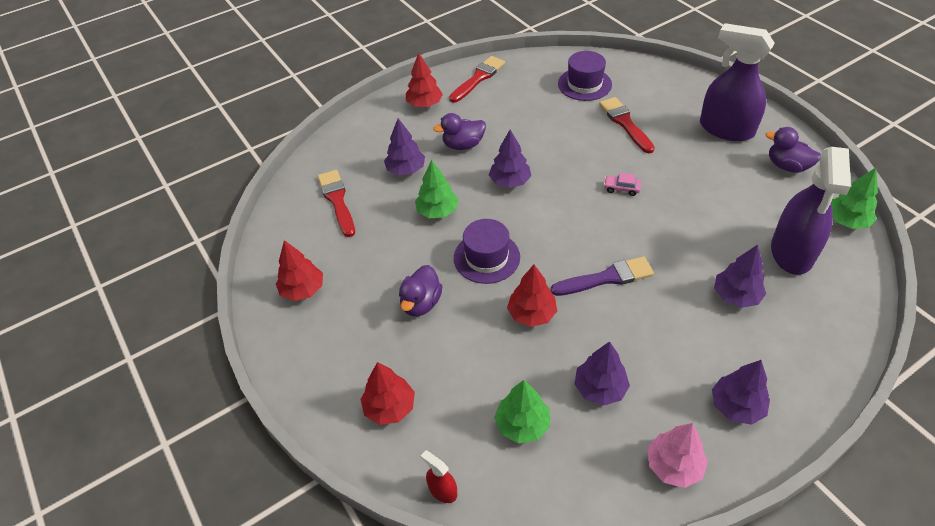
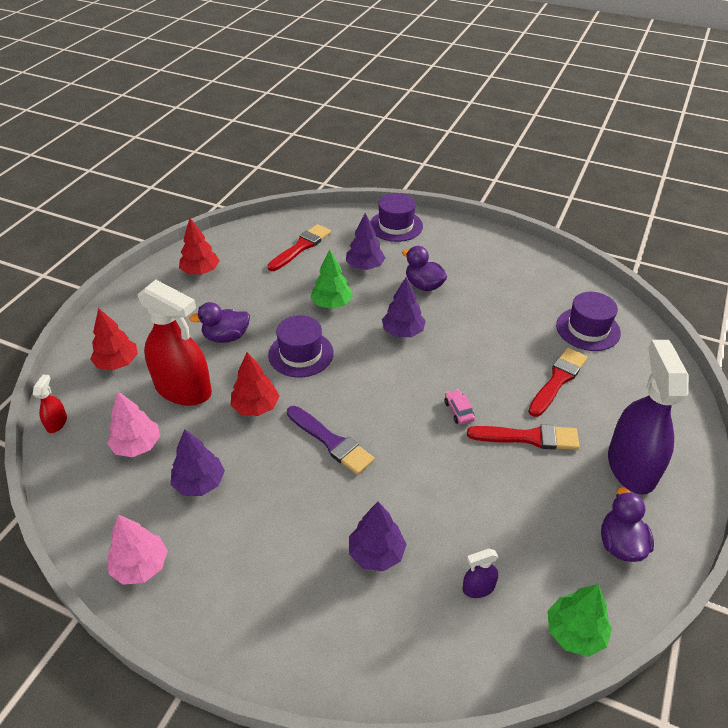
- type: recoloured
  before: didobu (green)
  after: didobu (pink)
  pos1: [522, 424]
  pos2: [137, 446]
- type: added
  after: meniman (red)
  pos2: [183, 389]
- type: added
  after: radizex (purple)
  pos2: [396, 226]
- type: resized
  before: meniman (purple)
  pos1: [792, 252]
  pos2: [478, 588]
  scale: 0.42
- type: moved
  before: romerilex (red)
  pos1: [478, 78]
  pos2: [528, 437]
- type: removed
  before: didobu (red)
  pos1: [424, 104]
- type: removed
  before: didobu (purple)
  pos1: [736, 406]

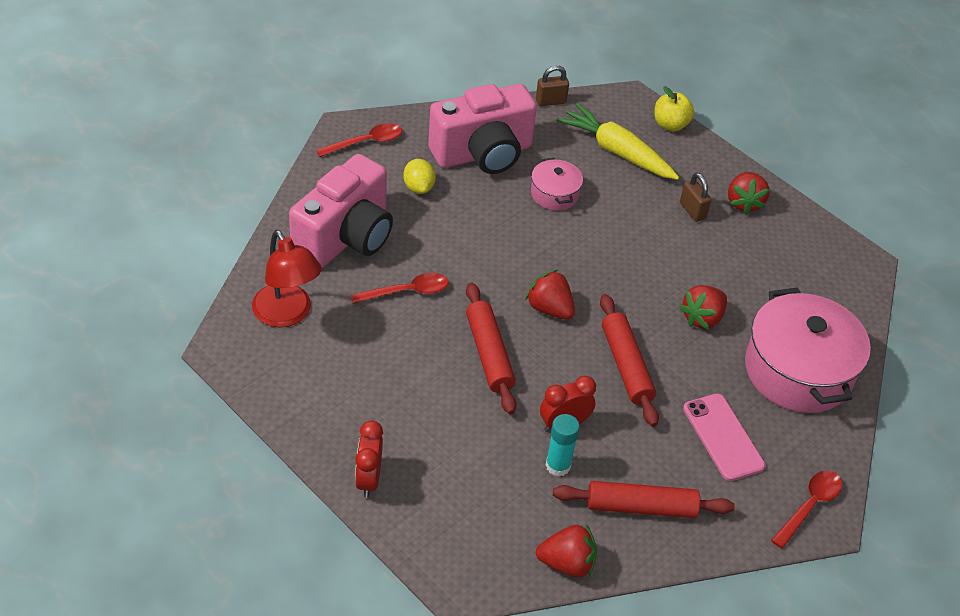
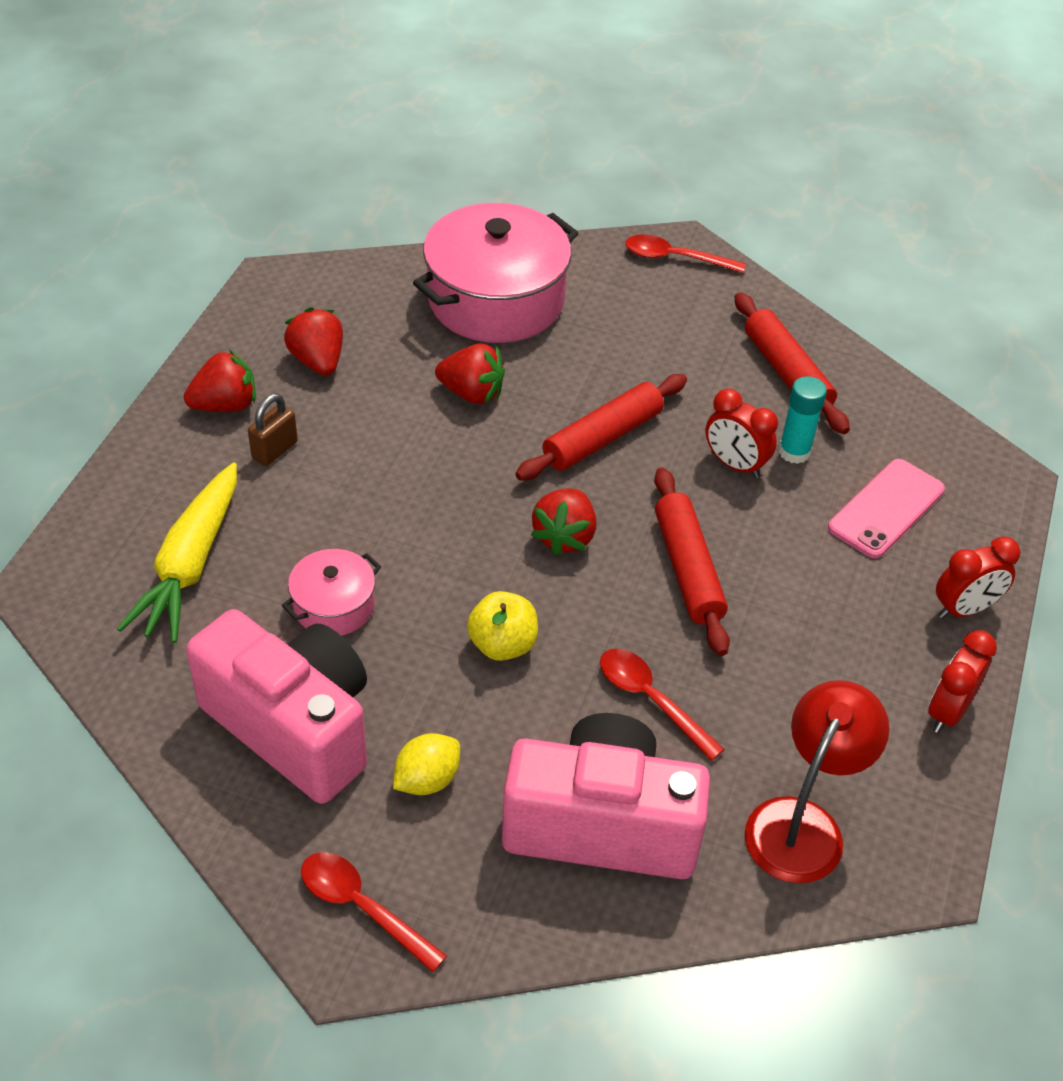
- type: moved
  before: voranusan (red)
  pos1: [567, 563]
  pos2: [318, 361]
- type: moved
  before: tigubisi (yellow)
  pos1: [670, 125]
  pos2: [502, 644]
- type: turned
  before: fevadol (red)
  pos1: [489, 354]
  pos2: [688, 569]
  turn: -60
- type: moved
  before: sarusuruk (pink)
  pos1: [723, 437]
  pos2: [886, 509]
- type: added
  after: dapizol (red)
  pos2: [948, 711]
- type: removed
  before: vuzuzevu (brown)
  pos1: [550, 101]

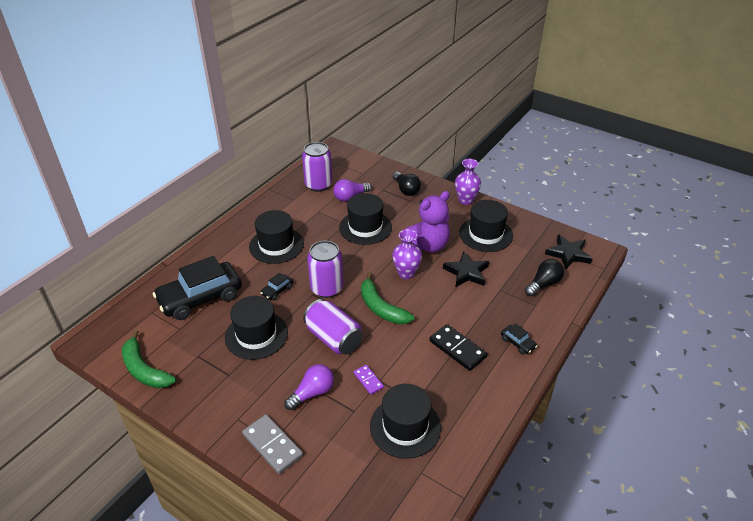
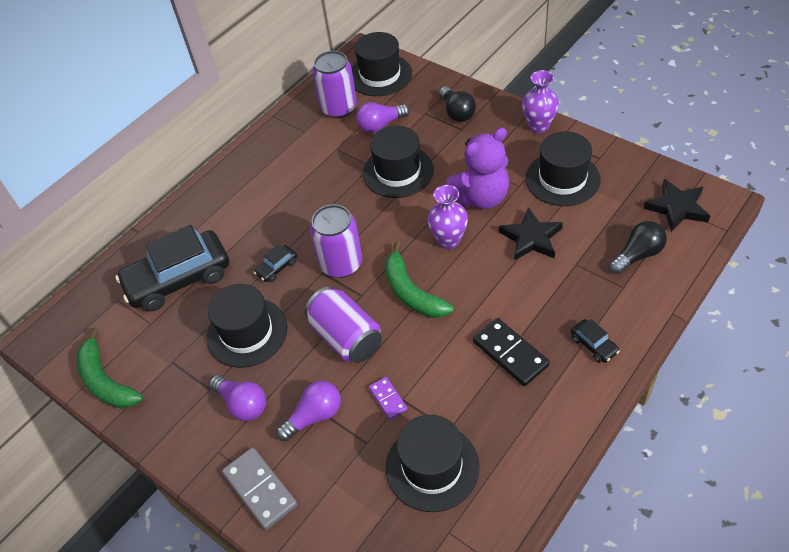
- type: added
  after: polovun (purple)
  pos2: [242, 404]
- type: moved
  before: radizex (black)
  pos1: [276, 245]
  pos2: [380, 75]

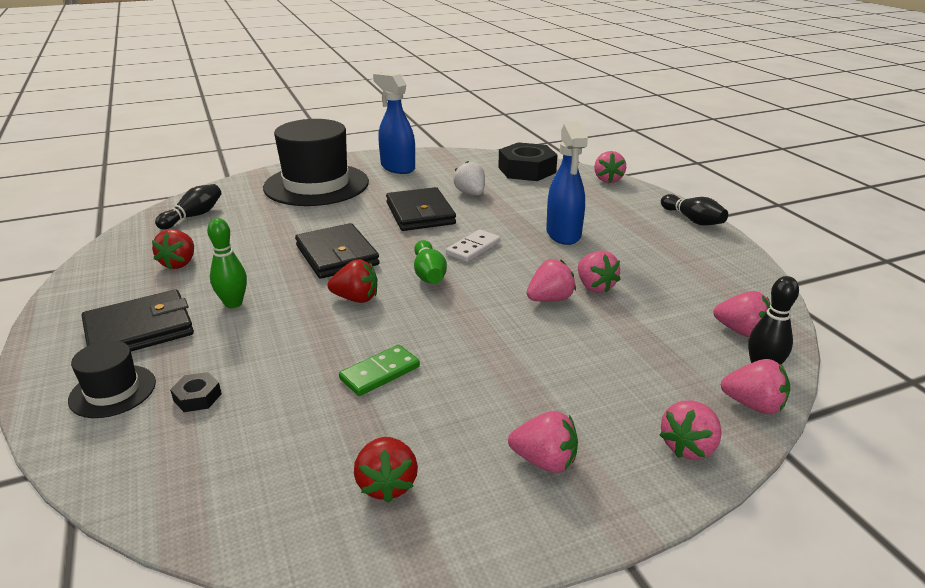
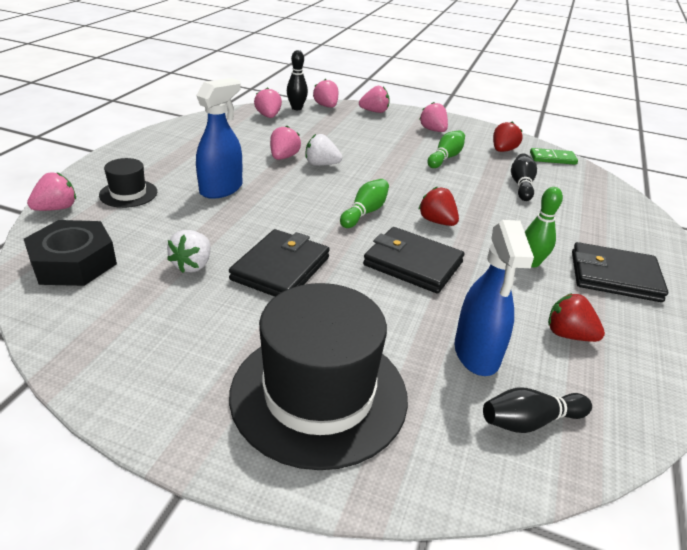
- type: moved
  before: radizex (black)
  pos1: [113, 391]
  pos2: [128, 193]
- type: recoloured
  before: voranusan (pink)
  after: voranusan (white)
  pos1: [550, 299]
  pos2: [321, 164]
- type: turned
  before: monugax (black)
  pos1: [337, 255]
  pos2: [413, 264]
  turn: -75
- type: added
  after: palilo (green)
  pos2: [445, 158]
- type: moved
  before: meniman (blue)
  pos1: [397, 167]
  pos2: [476, 354]
- type: moved
  before: palilo (black)
  pos1: [692, 220]
  pos2: [521, 185]
- type: moved
  before: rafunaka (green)
  pos1: [380, 373]
  pos2: [552, 158]
- type: turned
  before: voranusan (red)
  pos1: [179, 263]
  pos2: [568, 335]
  turn: -105
- type: removed
  before: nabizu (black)
  pos1: [197, 397]
- type: removed
  before: rafunaka (white)
  pos1: [473, 248]

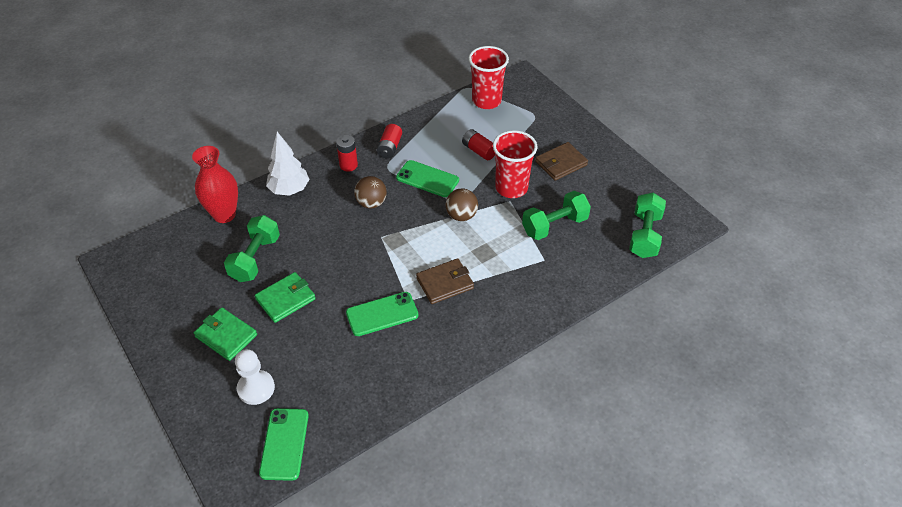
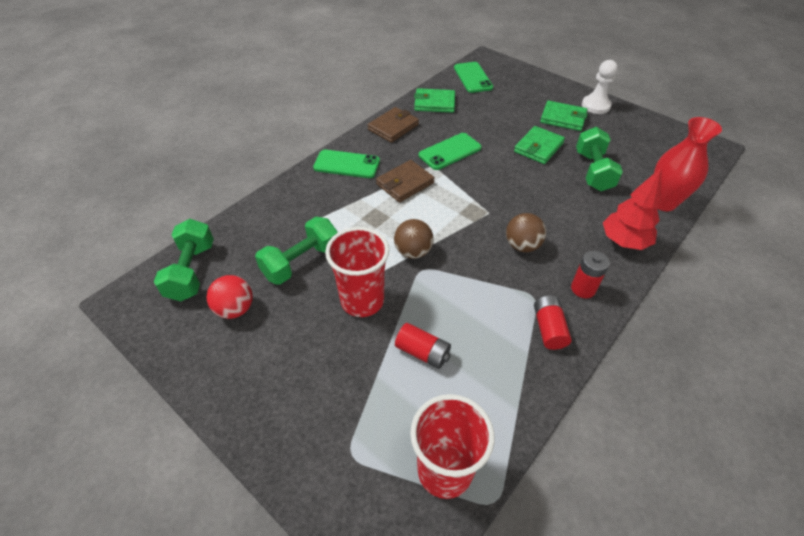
- type: added
  after: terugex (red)
  pos2: [235, 309]
- type: moved
  before: sarusuruk (green)
  pos1: [427, 179]
  pos2: [346, 164]
- type: moved
  before: monugax (brown)
  pos1: [561, 163]
  pos2: [393, 127]
- type: added
  after: monugax (green)
  pos2: [434, 103]
- type: moved
  before: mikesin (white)
  pos1: [256, 388]
  pos2: [595, 106]
- type: recoloured
  before: didobu (white)
  after: didobu (red)
  pos1: [289, 190]
  pos2: [623, 242]

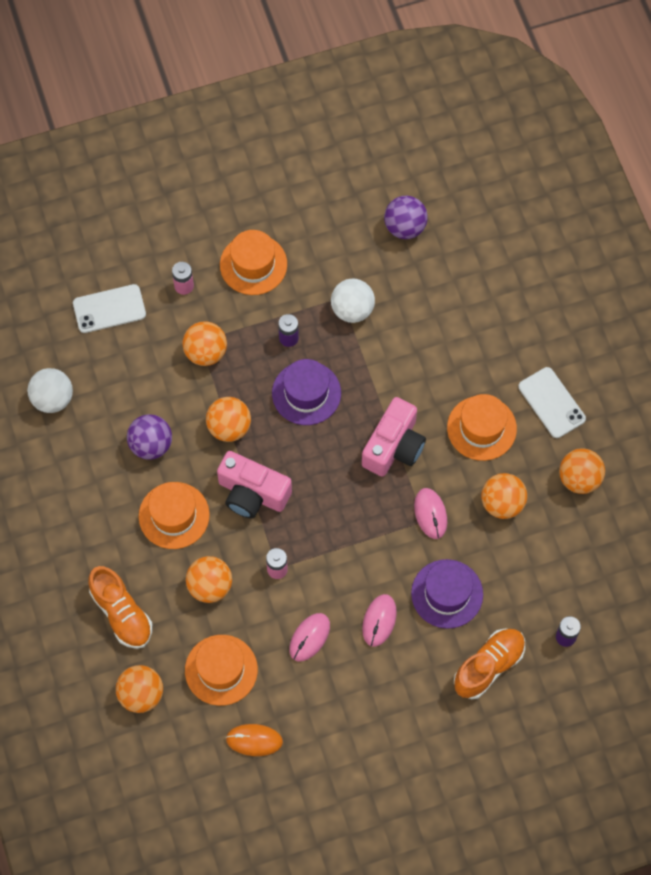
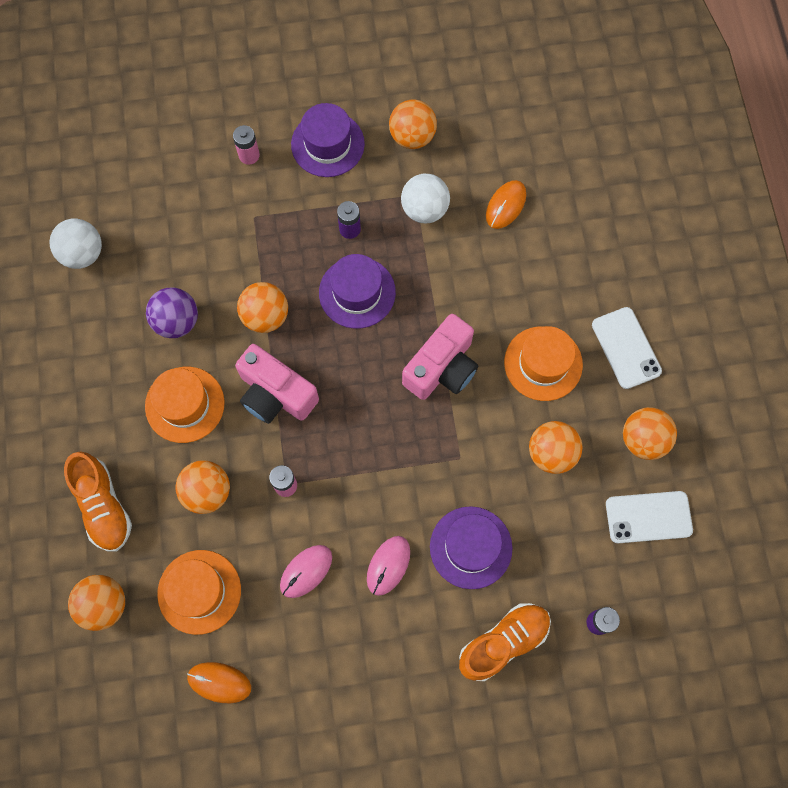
- type: recoloured
  before: radizex (orange)
  after: radizex (purple)
  pos1: [253, 264]
  pos2: [327, 144]
- type: moved
  before: terugex (orange)
  pos1: [205, 352]
  pos2: [412, 137]
- type: added
  after: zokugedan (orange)
  pos2: [505, 205]
- type: moved
  before: sarusuruk (white)
  pos1: [109, 309]
  pos2: [648, 517]
- type: removed
  before: terugex (purple)
  pos1: [405, 227]
- type: removed
  before: zokugedan (pink)
  pos1: [430, 514]

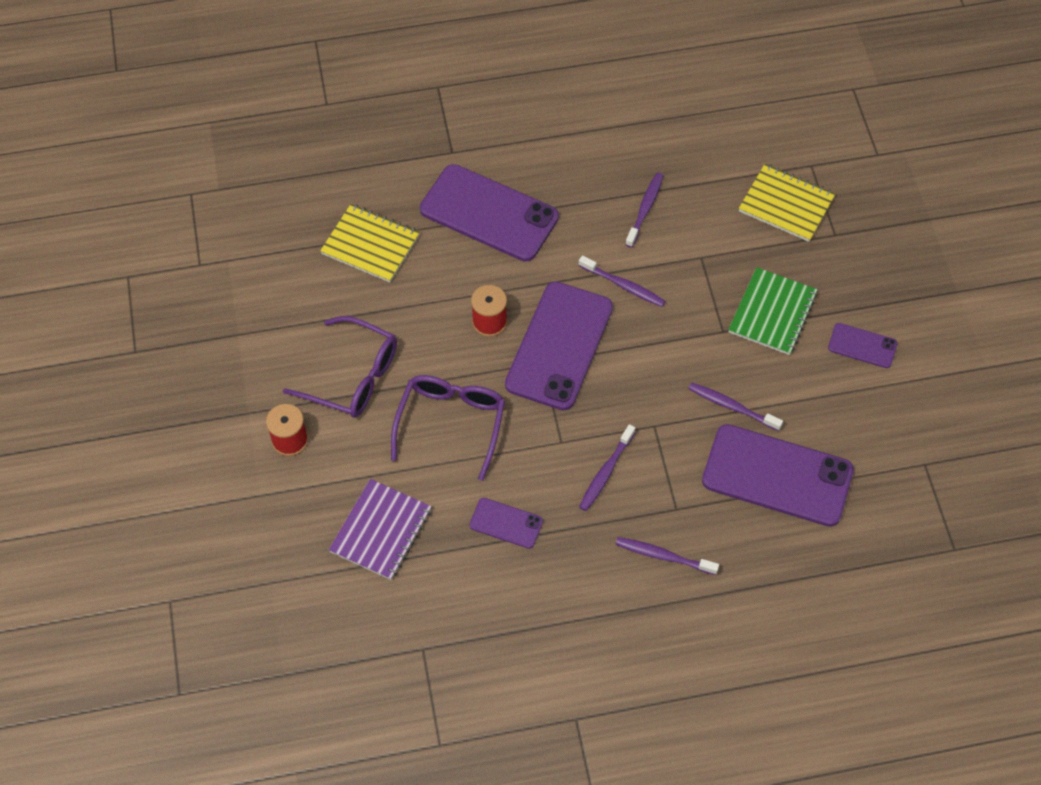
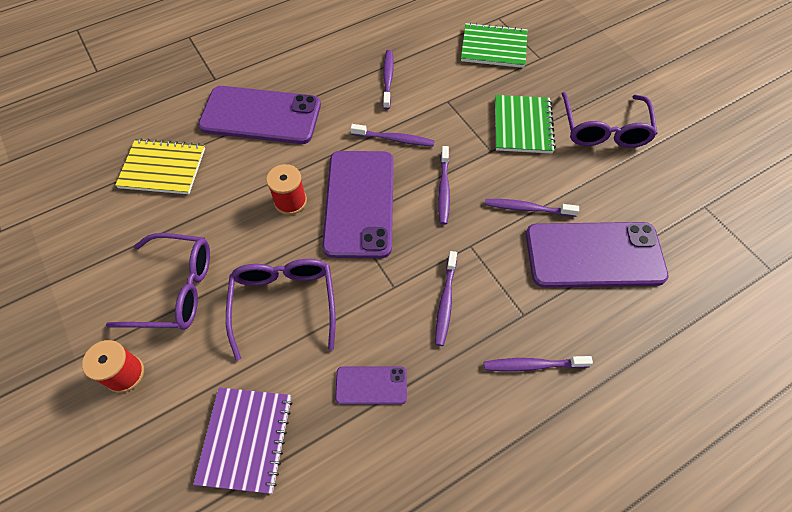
- type: added
  after: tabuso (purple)
  pos2: [443, 189]
- type: recoloured
  before: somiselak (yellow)
  after: somiselak (green)
  pos1: [786, 204]
  pos2: [493, 47]
- type: replaced
  before: sarusuruk (purple)
  after: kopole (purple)
  pos1: [862, 346]
  pos2: [604, 130]

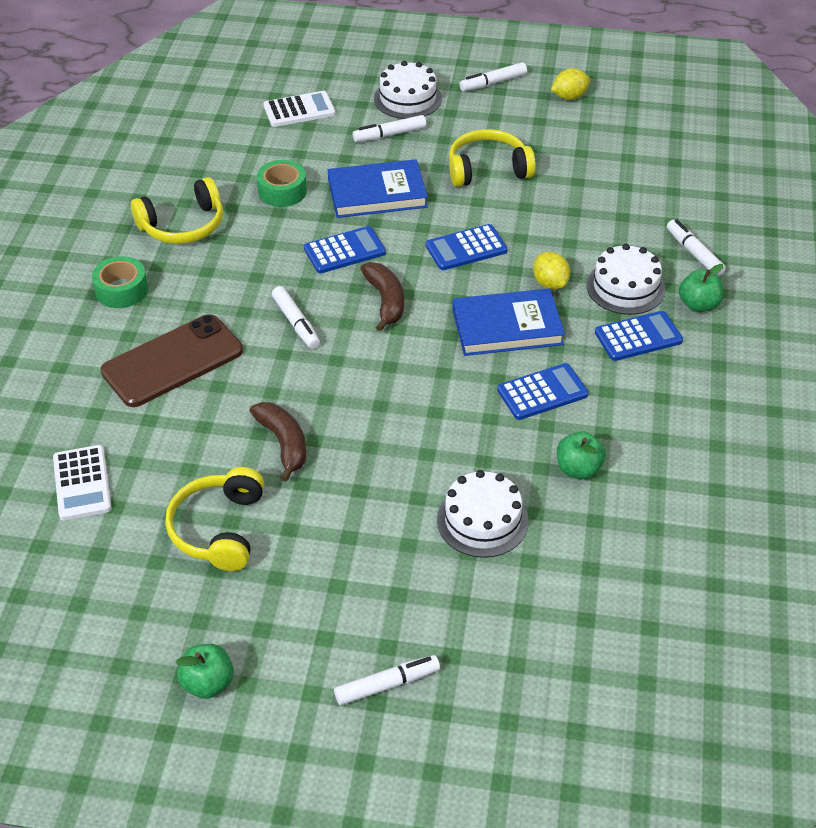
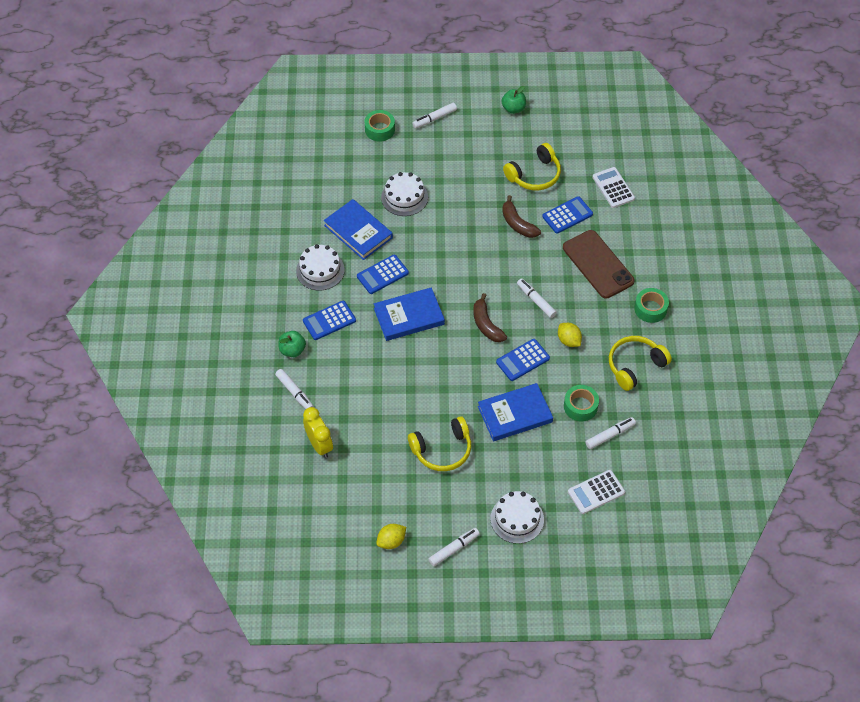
- type: moved
  before: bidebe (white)
  pos1: [625, 287]
  pos2: [320, 270]
- type: added
  after: dapizol (yellow)
  pos2: [319, 445]
- type: replaced
  before: tigubisi (green)
  after: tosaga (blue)
  pos1: [578, 469]
  pos2: [358, 231]
- type: added
  after: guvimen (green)
  pos2: [380, 129]
- type: turned
  before: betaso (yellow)
  pos1: [219, 529]
  pos2: [534, 175]
  turn: 60
- type: moved
  before: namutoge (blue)
  pos1: [466, 248]
  pos2: [567, 215]
- type: moved
  before: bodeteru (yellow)
  pos1: [550, 283]
  pos2: [568, 340]
- type: turned
  before: sarusuruk (brown)
  pos1: [172, 361]
  pos2: [598, 264]
  turn: -75
- type: moved
  before: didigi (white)
  pos1: [390, 135]
  pos2: [610, 435]

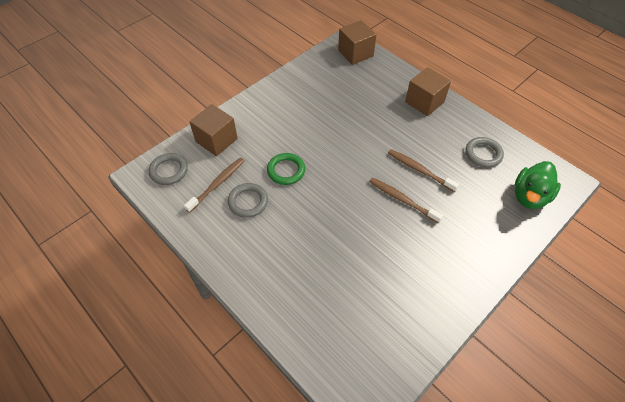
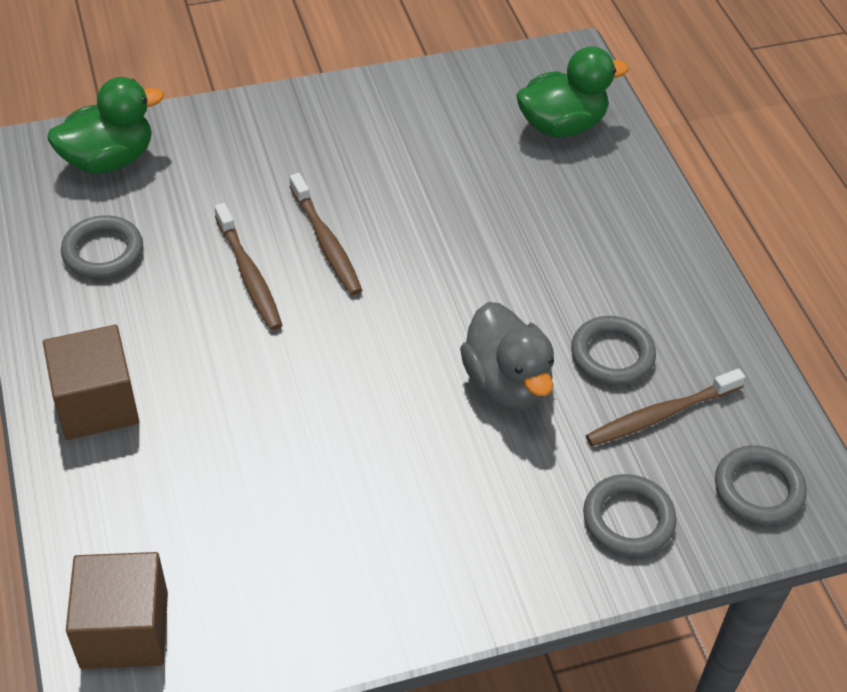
- type: replaced
  before: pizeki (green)
  after: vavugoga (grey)
  pos1: [286, 170]
  pos2: [507, 383]
- type: added
  after: vavugoga (green)
  pos2: [561, 125]
- type: replaced
  before: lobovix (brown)
  after: pizeki (grey)
  pos1: [216, 140]
  pos2: [628, 519]

